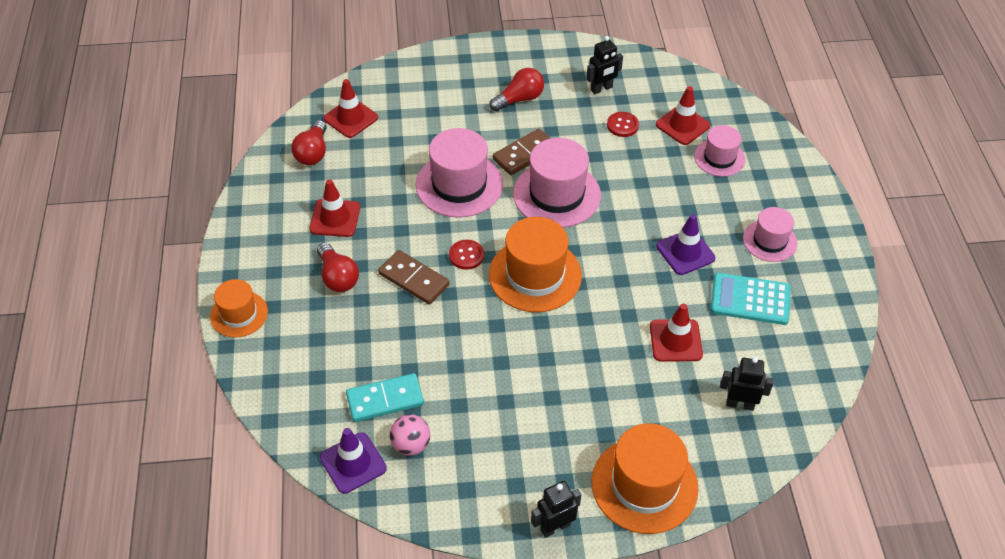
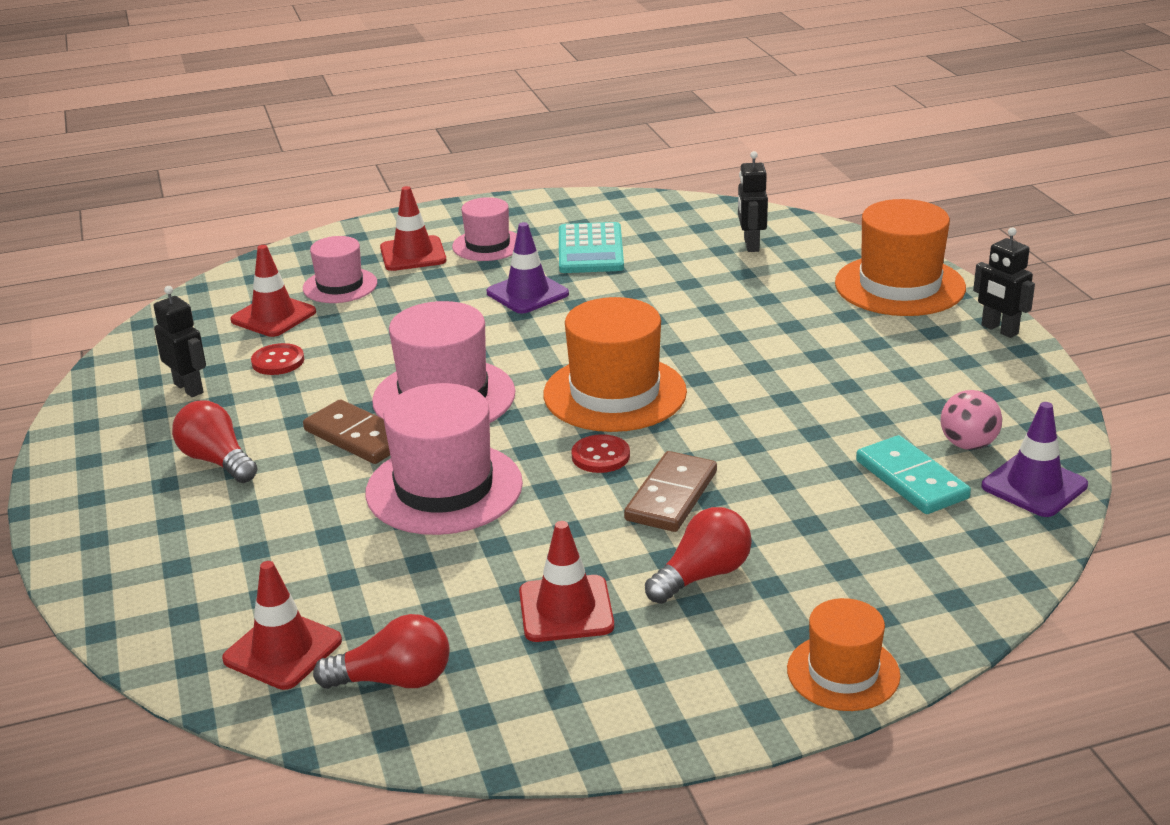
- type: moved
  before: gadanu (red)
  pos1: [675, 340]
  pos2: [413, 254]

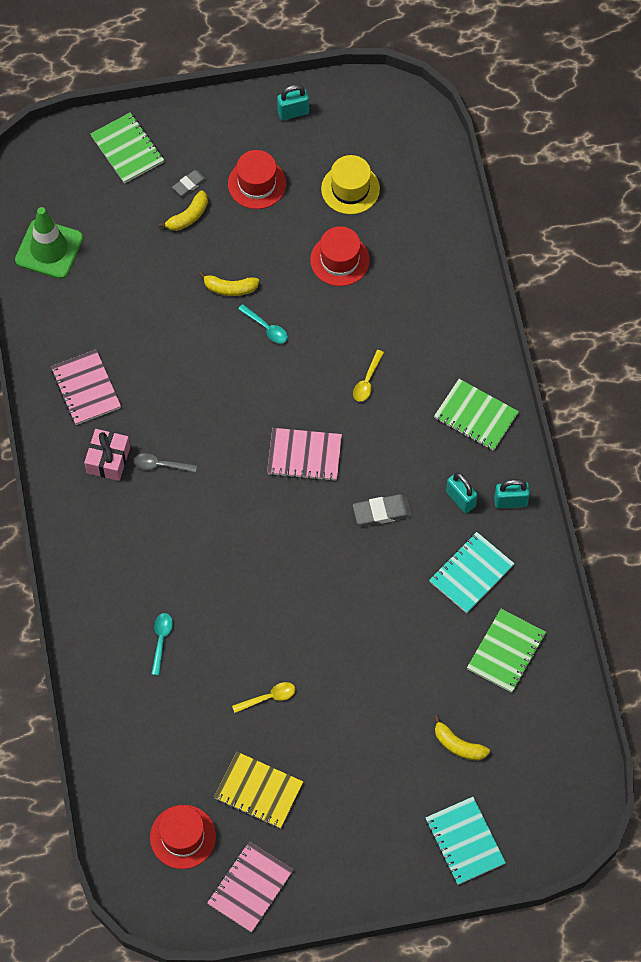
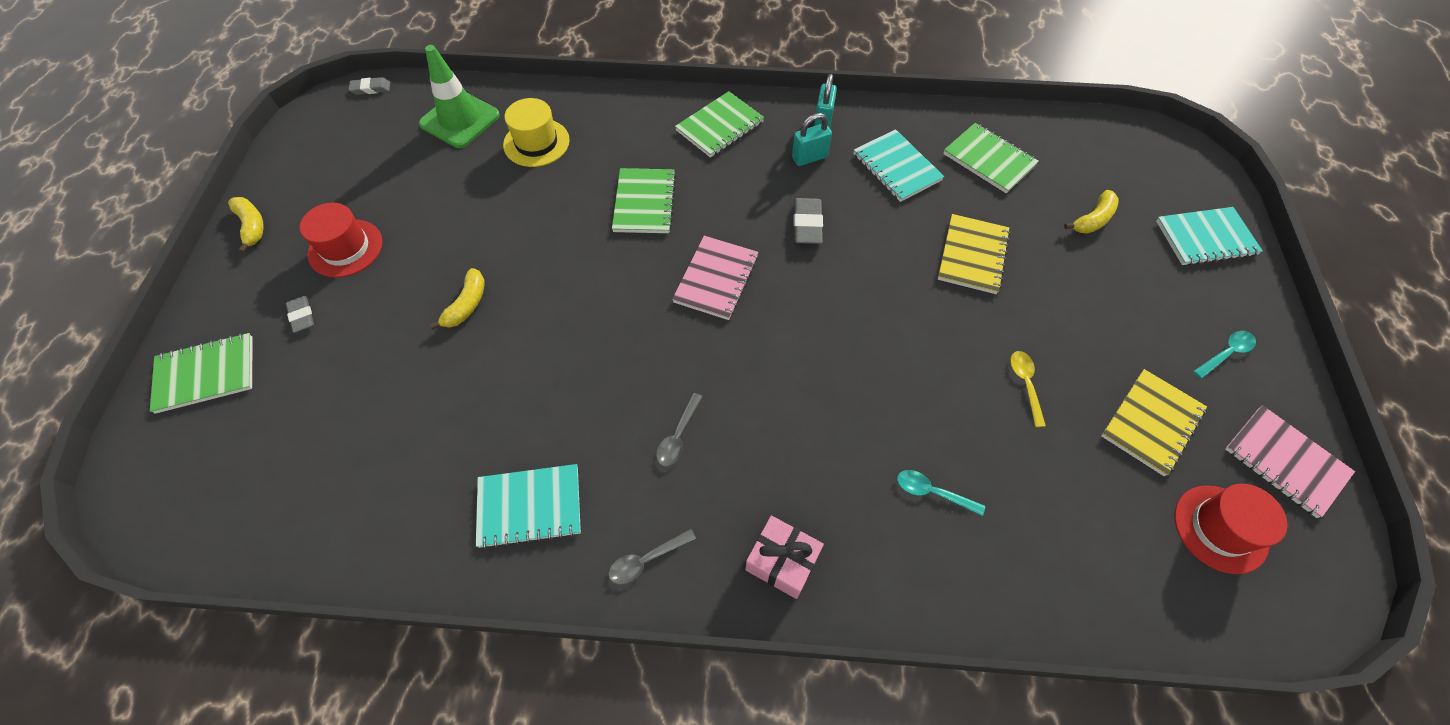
- type: moved
  before: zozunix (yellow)
  pos1: [188, 216]
  pos2: [252, 226]
- type: added
  after: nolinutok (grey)
  pos2: [371, 88]
- type: moved
  before: gadanu (green)
  pos1: [49, 249]
  pos2: [460, 120]
- type: recoloured
  before: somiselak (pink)
  after: somiselak (turquoise)
  pos1: [86, 388]
  pos2: [529, 507]
- type: moved
  before: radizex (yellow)
  pos1: [350, 189]
  pos2: [536, 143]
- type: added
  after: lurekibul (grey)
  pos2: [646, 560]
- type: replaced
  before: lurekibul (yellow)
  after: somiselak (green)
  pos1: [367, 381]
  pos2: [644, 203]
- type: moved
  before: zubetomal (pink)
  pos1: [108, 460]
  pos2: [782, 561]
- type: added
  after: somiselak (yellow)
  pos2: [972, 255]
- type: moved
  before: lurekibul (turquoise)
  pos1: [266, 327]
  pos2: [1225, 353]
- type: removed
  before: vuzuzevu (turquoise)
  pos1: [293, 112]
- type: removed
  before: radizex (red)
  pos1: [340, 260]

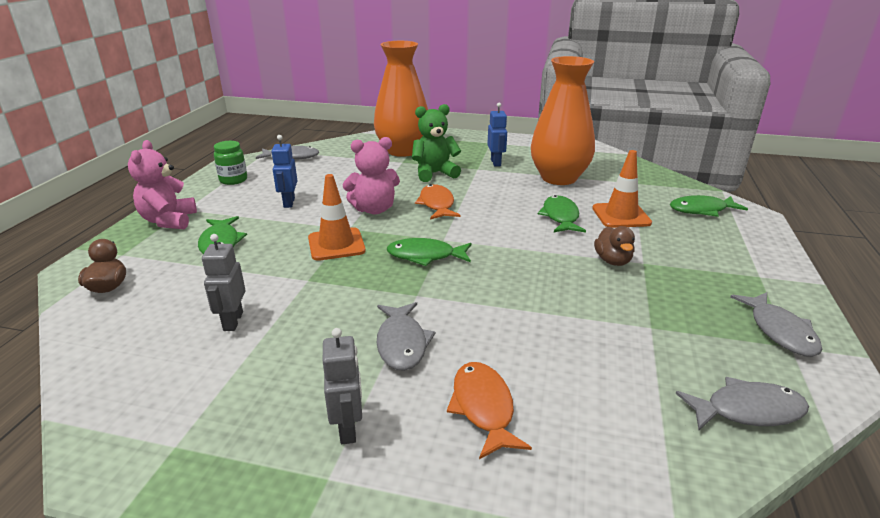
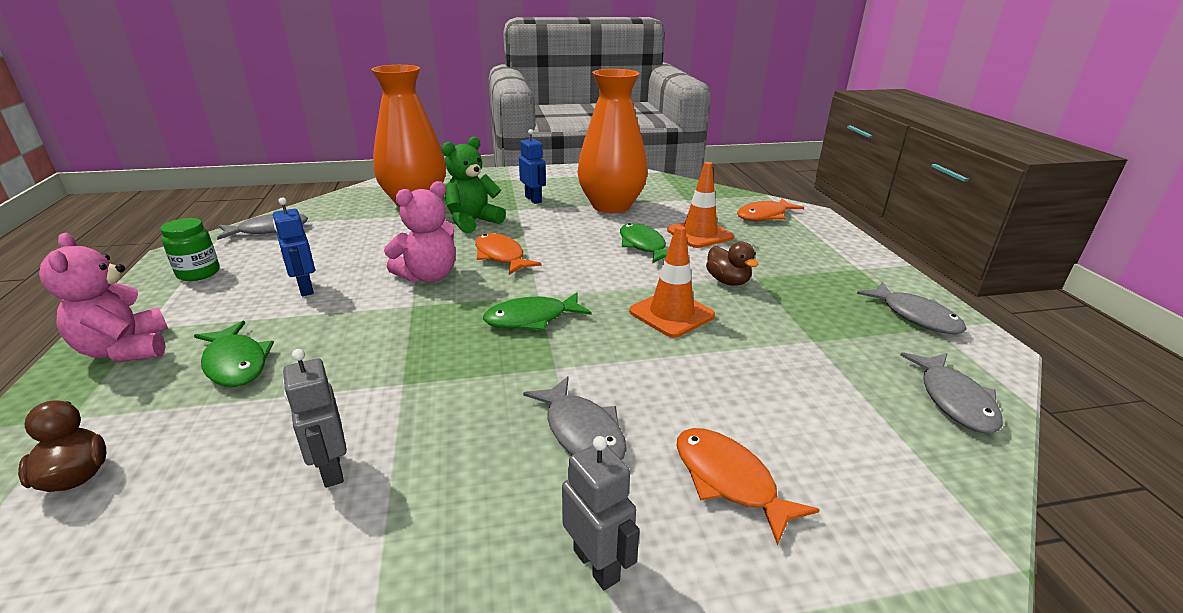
- type: moved
  before: gadanu (orange)
  pos1: [336, 244]
  pos2: [671, 314]
- type: recoloured
  before: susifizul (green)
  after: susifizul (orange)
  pos1: [701, 210]
  pos2: [764, 216]
- type: turned
  before: susifizul (grey)
  pos1: [747, 410]
  pos2: [954, 400]
  turn: 120

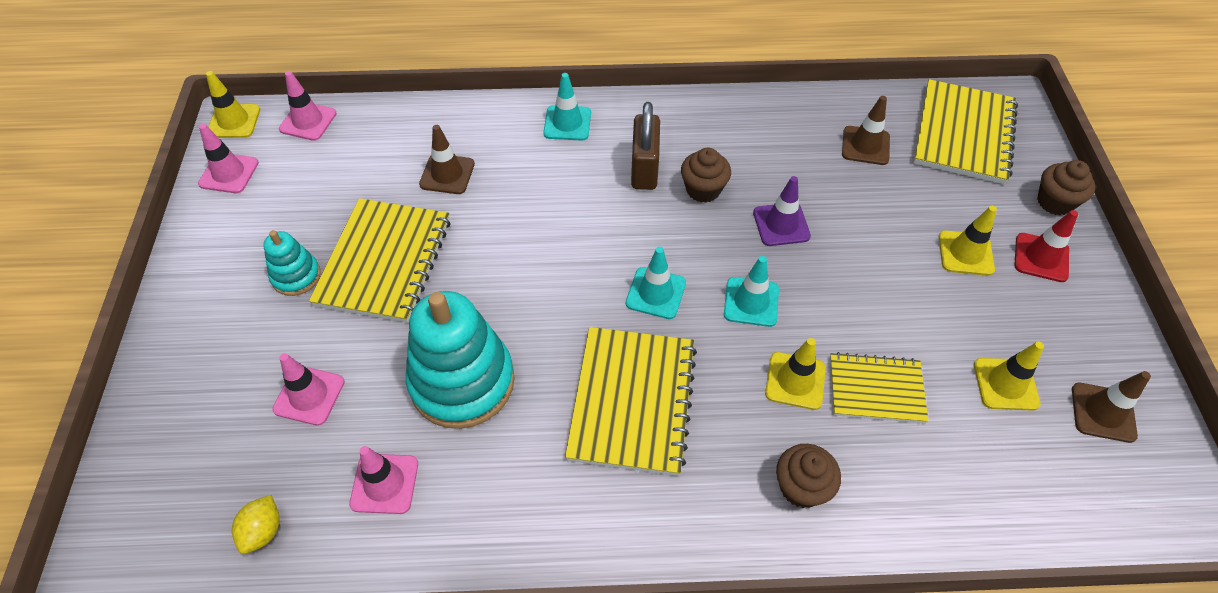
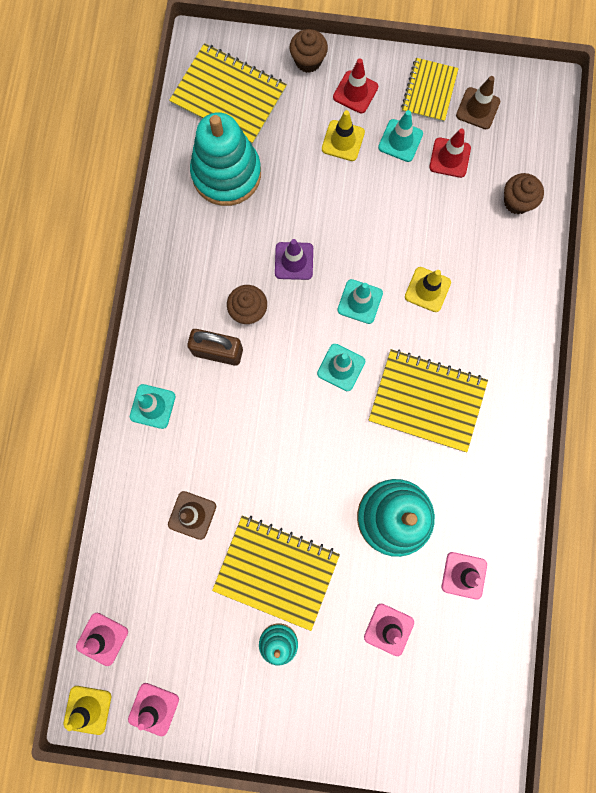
- type: replaced
  before: gadanu (brown)
  after: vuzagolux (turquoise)
  pos1: [865, 146]
  pos2: [226, 174]
- type: added
  after: gadanu (turquoise)
  pos2: [400, 140]
- type: moved
  before: somiselak (yellow)
  pos1: [876, 389]
  pos2: [429, 91]
- type: recoloured
  before: gadanu (yellow)
  after: gadanu (red)
  pos1: [1005, 384]
  pos2: [449, 158]
- type: moved
  before: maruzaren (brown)
  pos1: [801, 487]
  pos2: [517, 201]
- type: removed
  before: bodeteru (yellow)
  pos1: [263, 531]

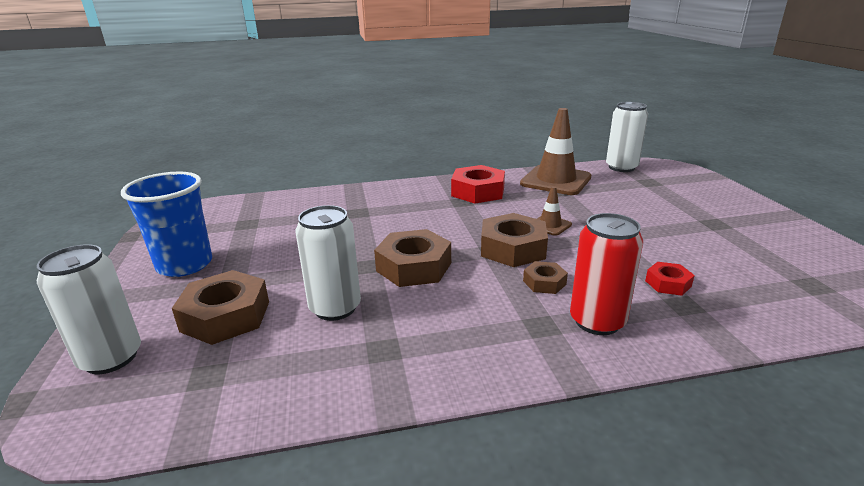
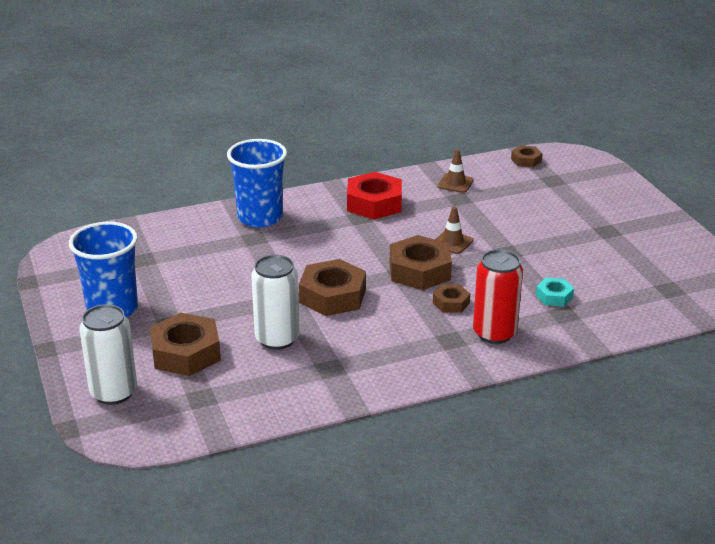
- type: added
  after: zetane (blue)
  pos2: [260, 218]
- type: resized
  before: gadanu (brown)
  pos1: [555, 180]
  pos2: [455, 183]
  scale: 0.48
- type: replaced
  before: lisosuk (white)
  after: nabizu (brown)
  pos1: [621, 167]
  pos2: [526, 160]
- type: recoloured
  before: nabizu (red)
  after: nabizu (turquoise)
  pos1: [668, 283]
  pos2: [554, 296]

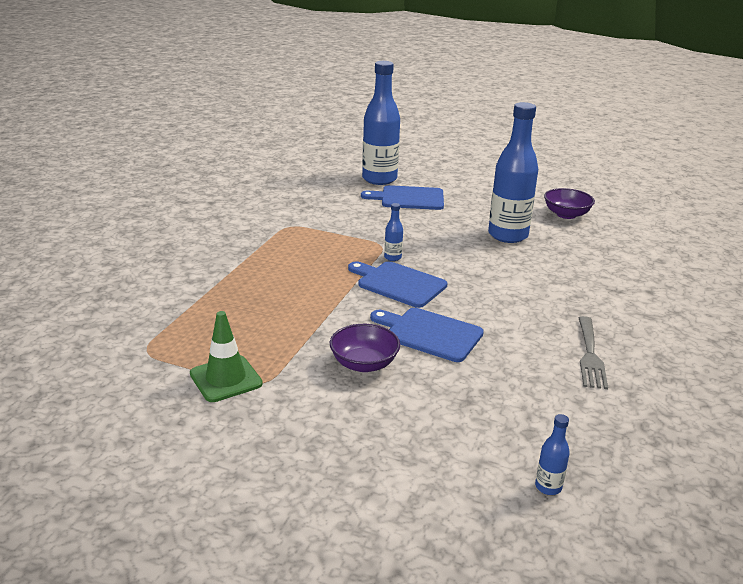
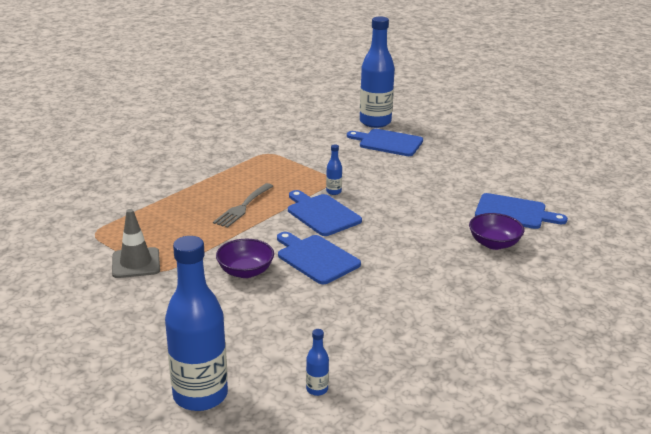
- type: recoloured
  before: gadanu (green)
  after: gadanu (grey)
  pos1: [226, 379]
  pos2: [136, 263]
- type: moved
  before: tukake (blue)
  pos1: [508, 235]
  pos2: [200, 395]
- type: moved
  before: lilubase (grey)
  pos1: [590, 355]
  pos2: [242, 207]
- type: moved
  before: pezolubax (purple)
  pos1: [566, 214]
  pos2: [494, 243]
- type: added
  after: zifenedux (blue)
  pos2: [514, 212]

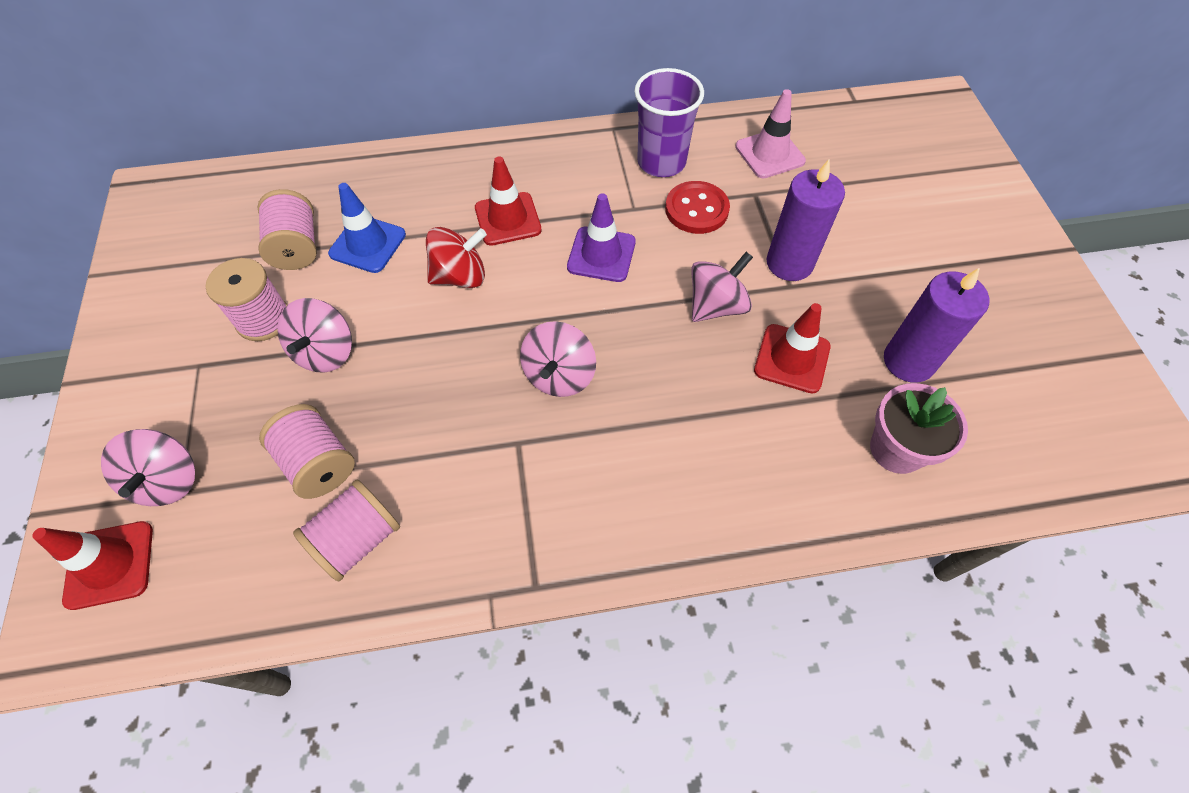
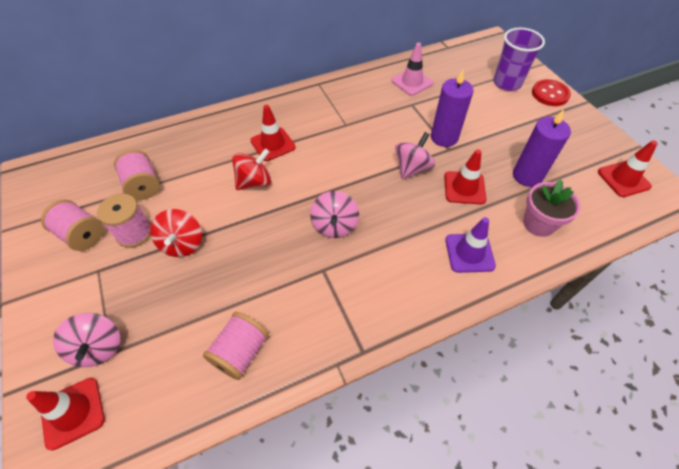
- type: moved
  before: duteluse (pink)
  pos1: [318, 463]
  pos2: [82, 235]
- type: recoloured
  before: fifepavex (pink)
  after: fifepavex (red)
  pos1: [325, 352]
  pos2: [182, 244]
- type: moved
  before: gadanu (purple)
  pos1: [601, 254]
  pos2: [469, 253]
- type: moved
  before: zetane (purple)
  pos1: [661, 162]
  pos2: [507, 83]
- type: moved
  before: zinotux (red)
  pos1: [696, 209]
  pos2: [550, 94]
- type: added
  after: gadanu (red)
  pos2: [623, 179]
- type: removed
  before: gadanu (blue)
  pos1: [367, 244]

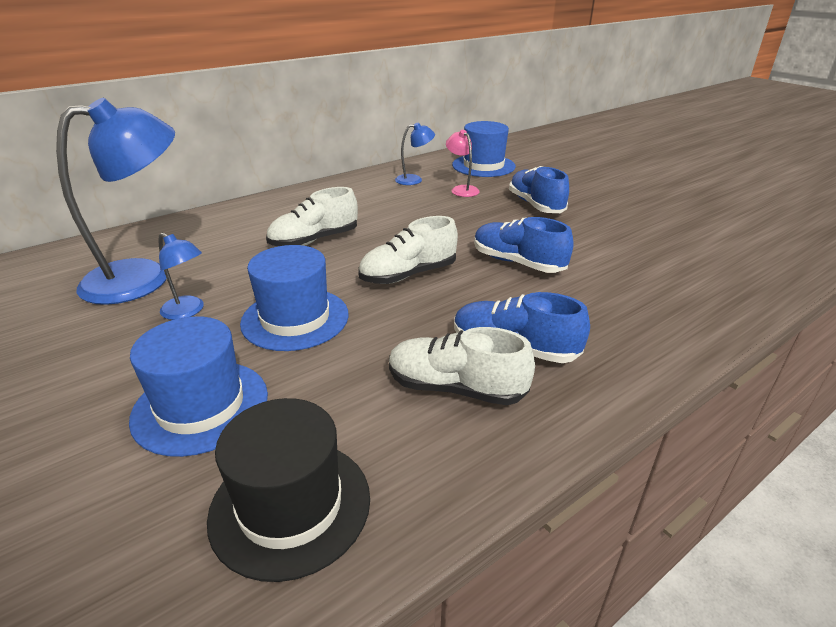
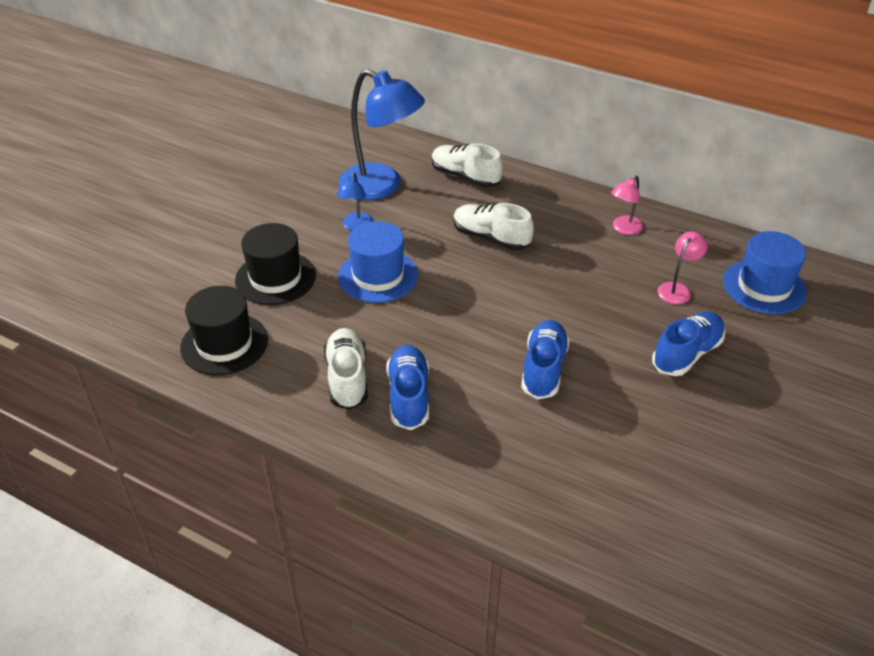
- type: recoloured
  before: radizex (blue)
  after: radizex (black)
  pos1: [201, 406]
  pos2: [275, 278]
- type: moved
  before: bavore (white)
  pos1: [408, 275]
  pos2: [465, 177]
- type: added
  after: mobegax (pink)
  pos2: [624, 229]
- type: removed
  before: mobegax (blue)
  pos1: [414, 180]

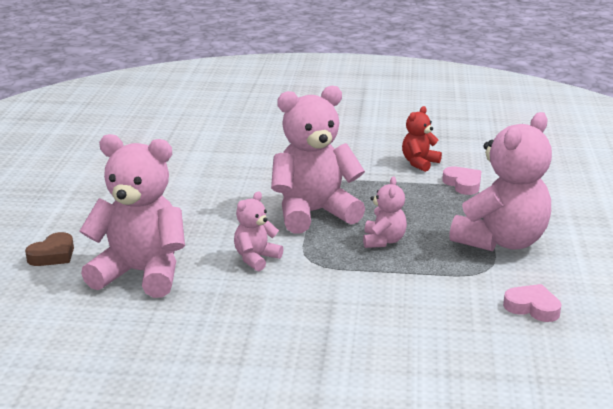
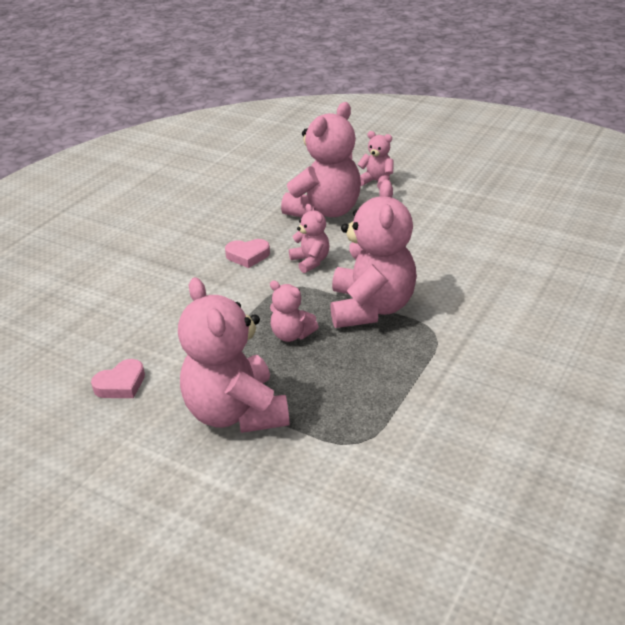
- type: moved
  before: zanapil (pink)
  pos1: [463, 184]
  pos2: [248, 256]
- type: replaced
  before: zanapil (brown)
  after: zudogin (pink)
  pos1: [53, 255]
  pos2: [377, 182]
- type: removed
  before: zudogin (red)
  pos1: [419, 163]

